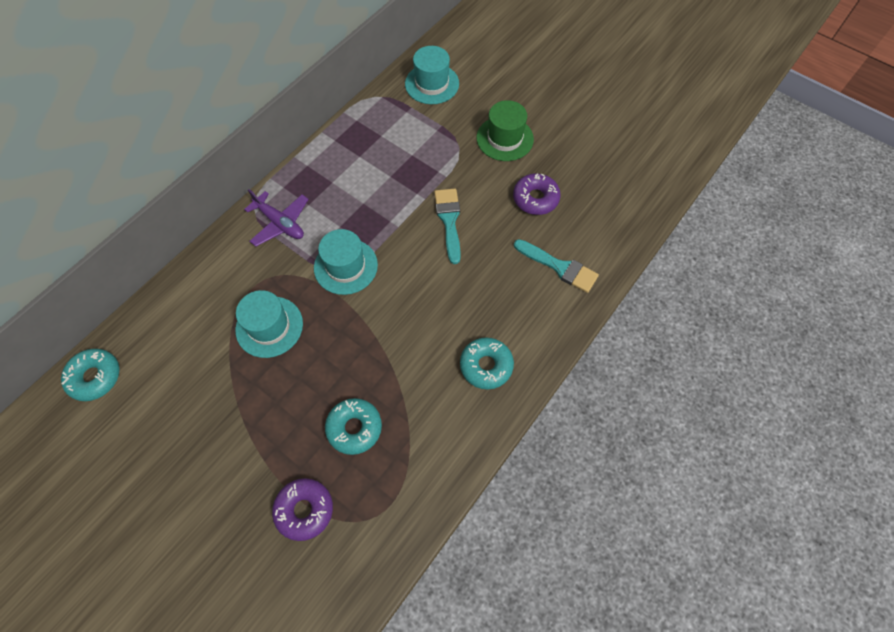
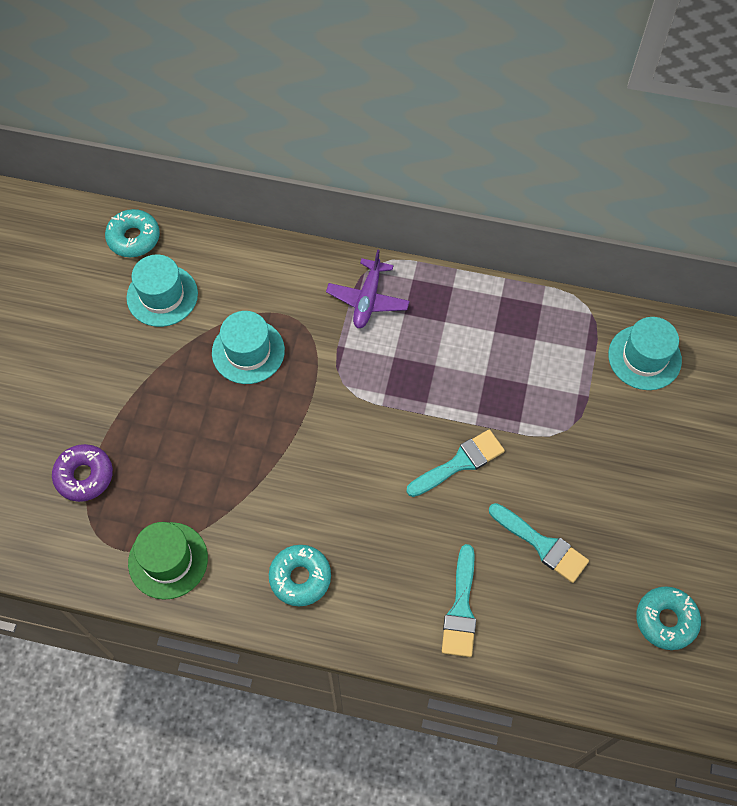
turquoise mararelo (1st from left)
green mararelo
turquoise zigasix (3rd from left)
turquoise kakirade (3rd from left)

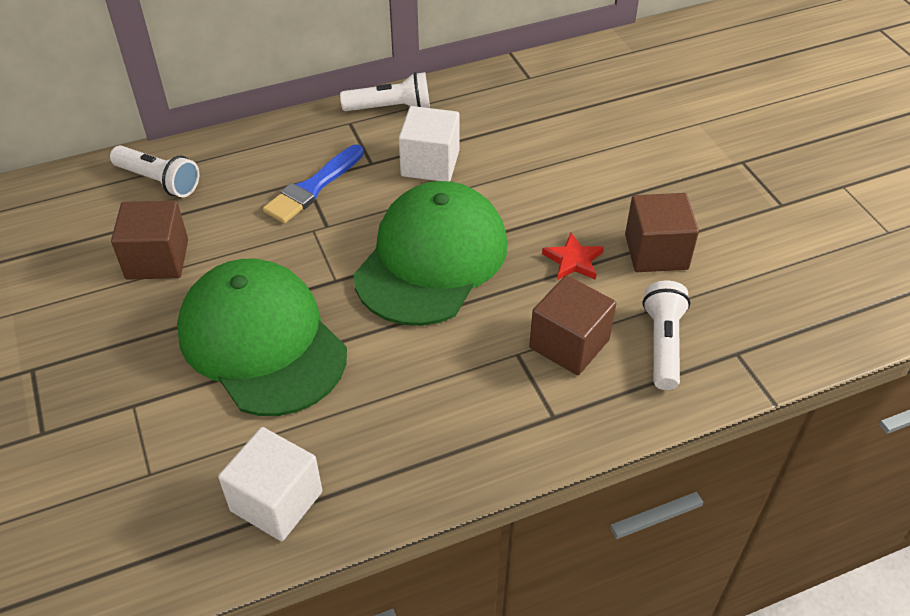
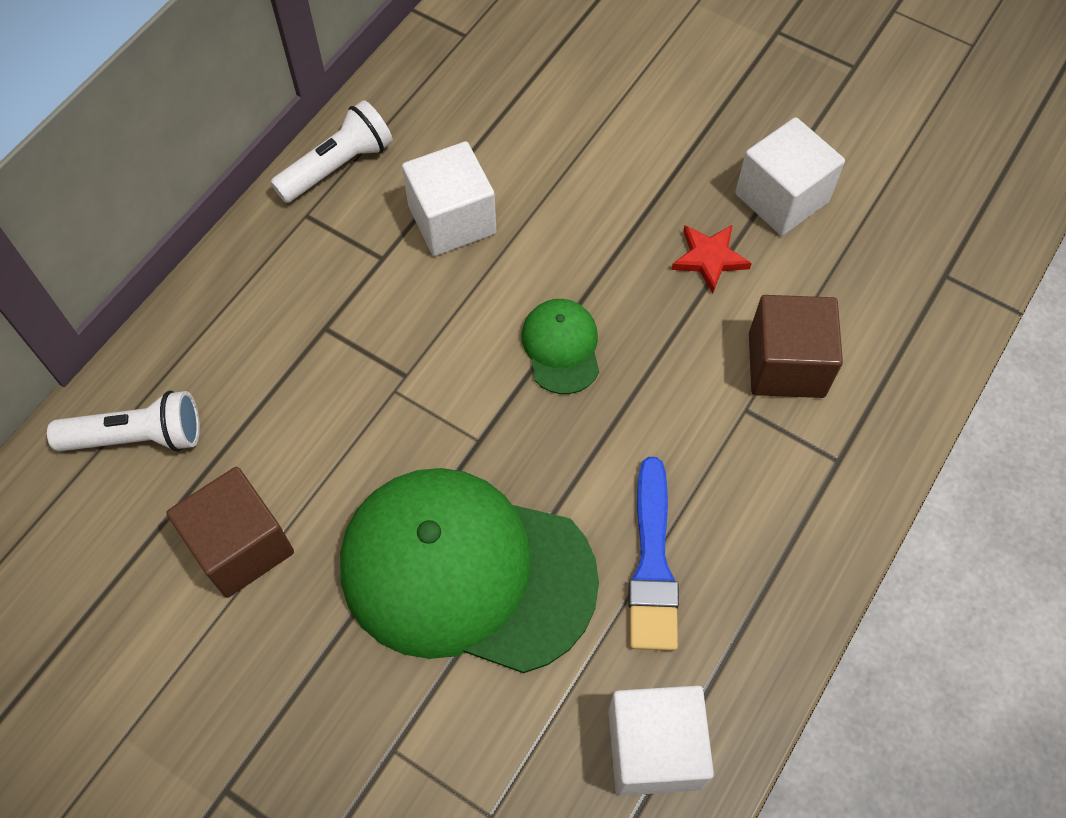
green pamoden (2nd from left)
blue zigasix
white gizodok (3rd from left)
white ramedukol (3rd from left in the first image)

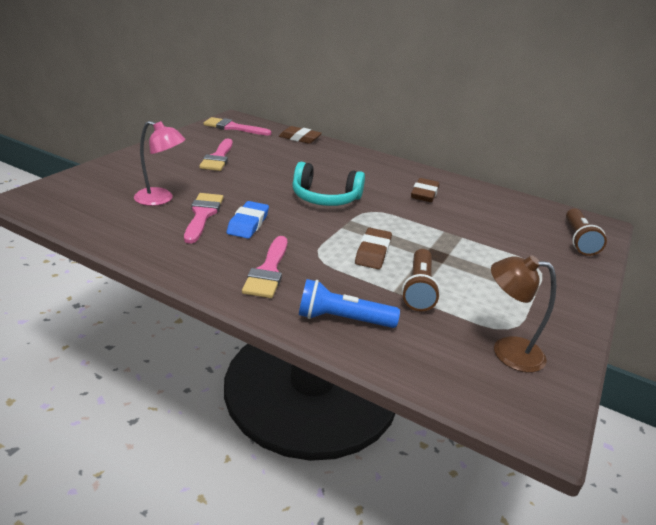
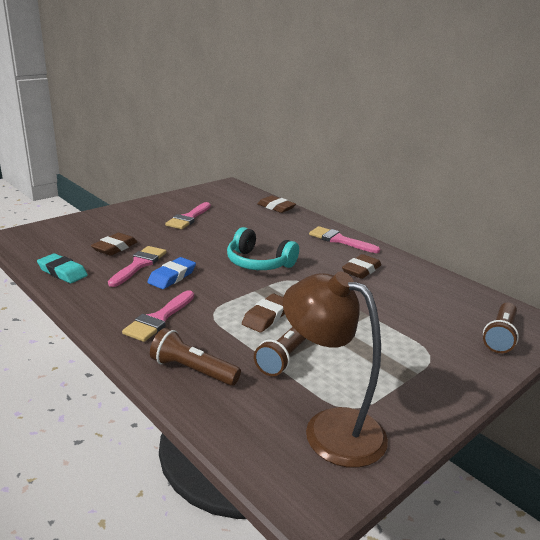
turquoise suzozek
brown suzozek (1st from left)
brown ramedukol (1st from left)
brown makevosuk
pink zigasix (4th from left)

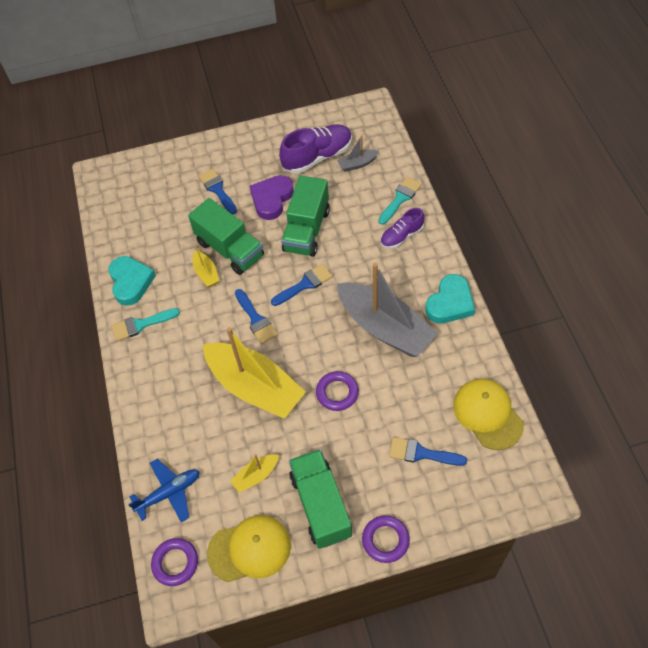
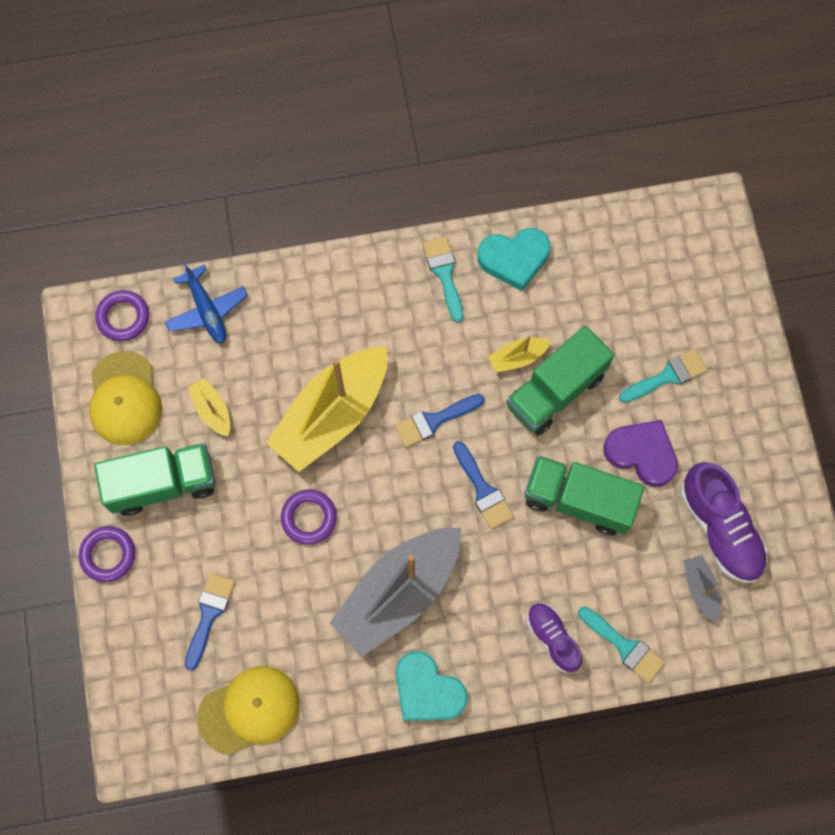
turquoise zigasix (3rd from left)

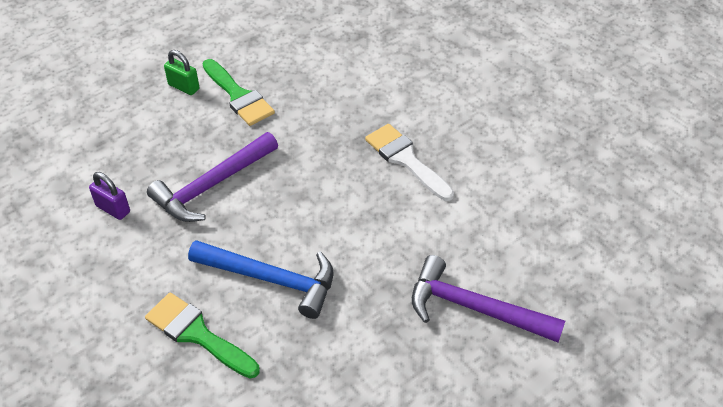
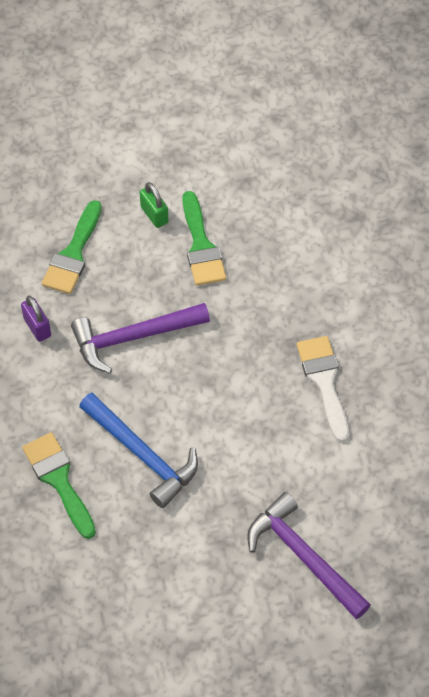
green zigasix (2nd from left)

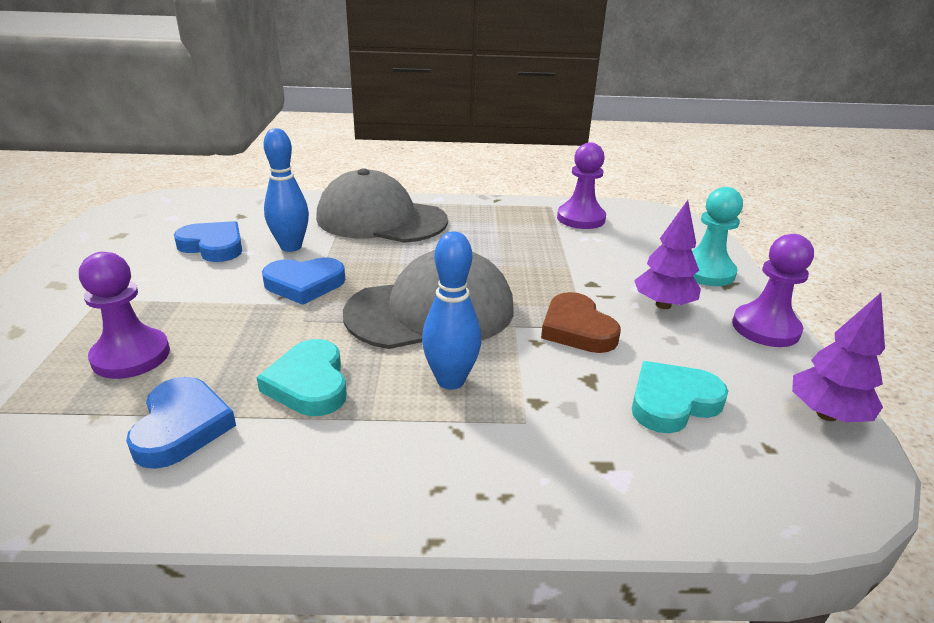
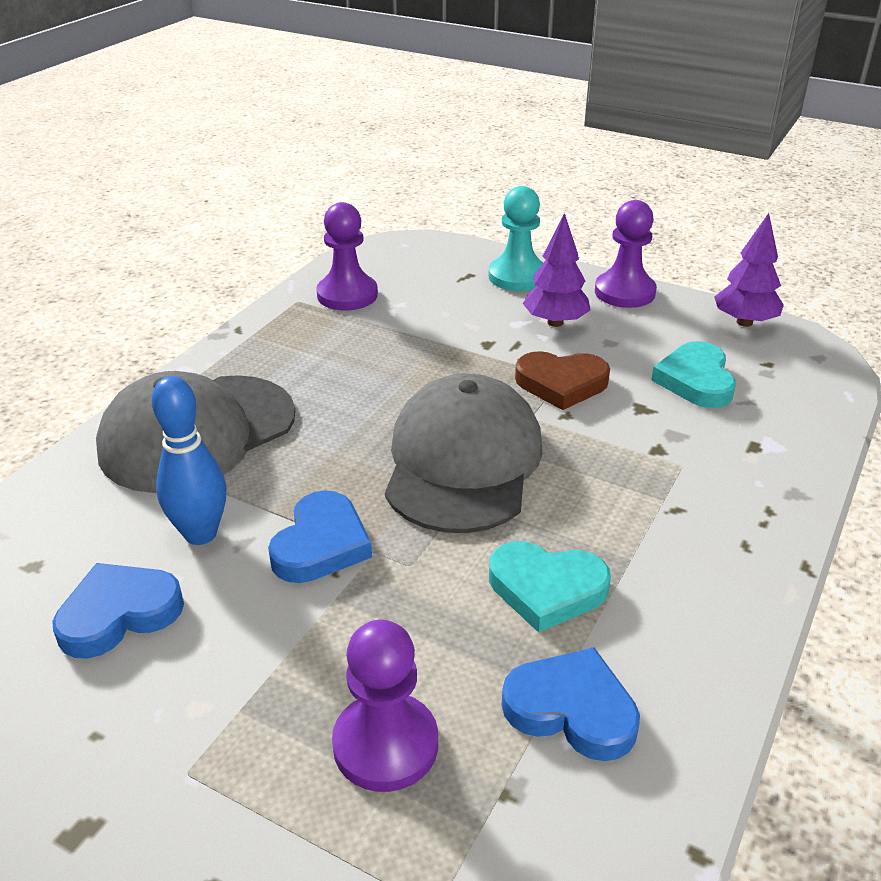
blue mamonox (2nd from left in the first image)

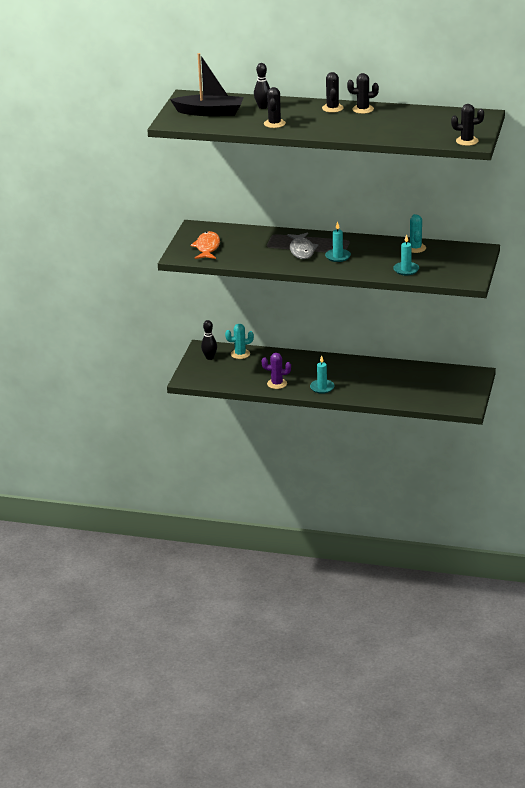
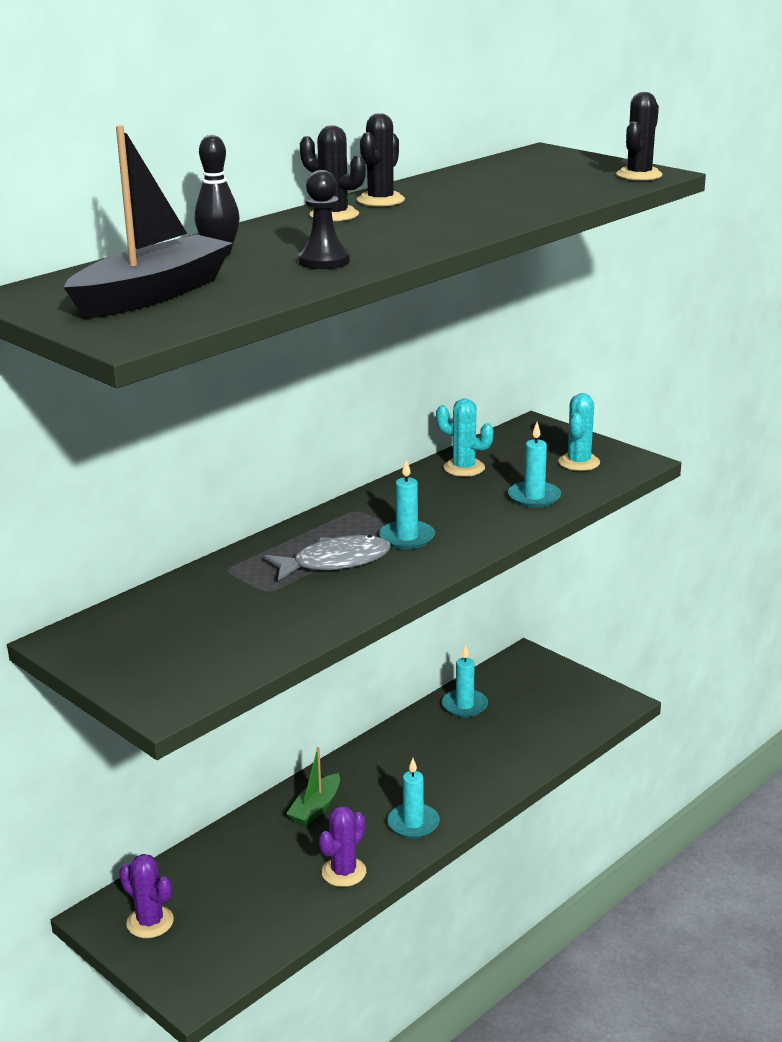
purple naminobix (1st from left)
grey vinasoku
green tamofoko
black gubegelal
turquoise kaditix (3rd from left)
turquoise naminobix (2nd from left)
orange vinasoku

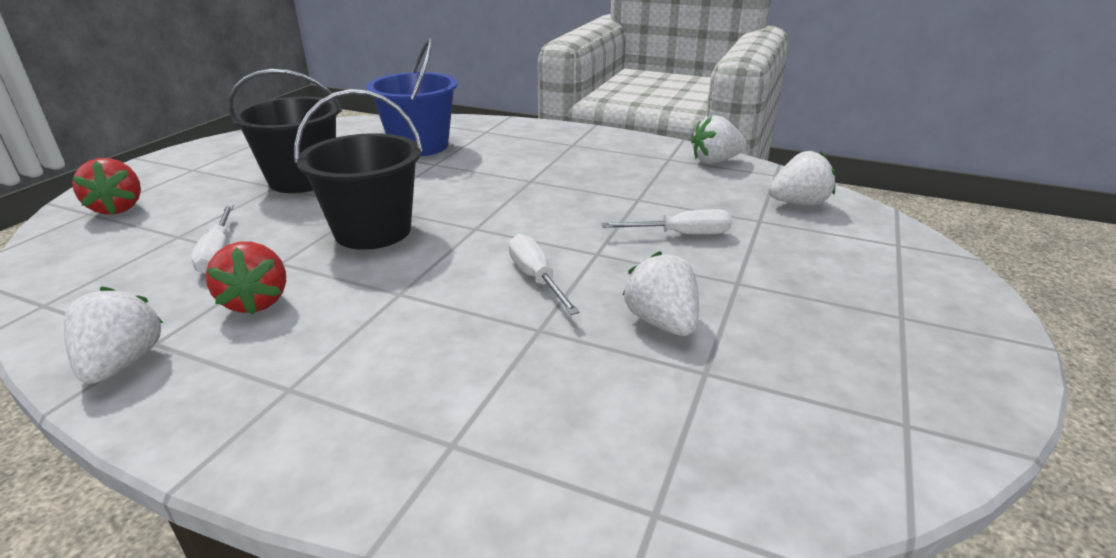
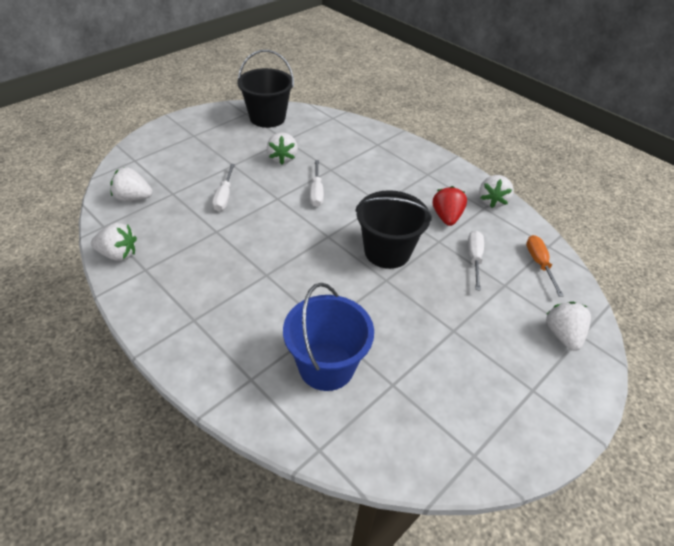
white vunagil (1st from left)
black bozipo (1st from left)
orange vunagil
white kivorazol (5th from left)

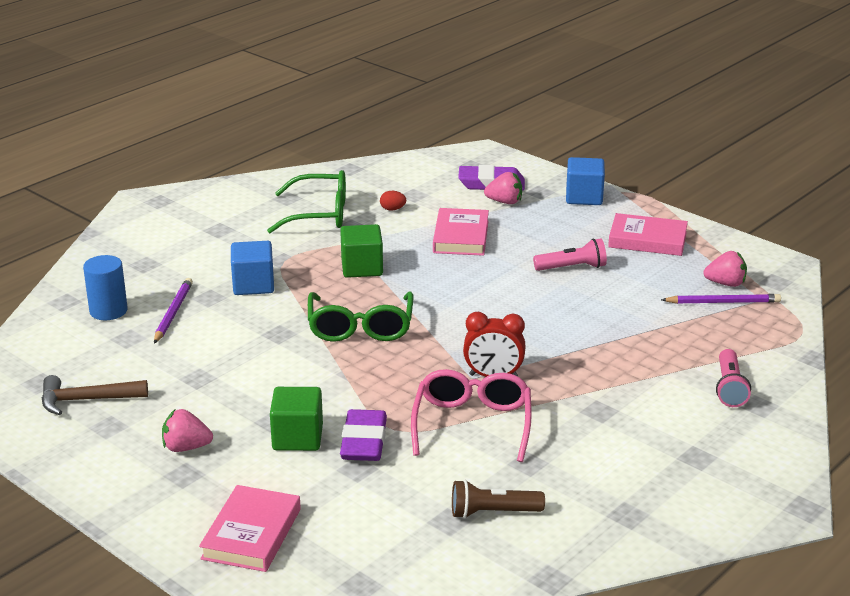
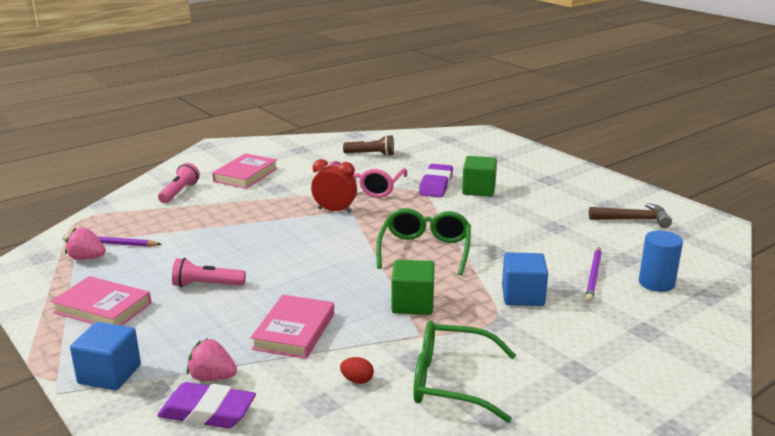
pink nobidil (2nd from left)
pink kivorazol (1st from left in the first image)

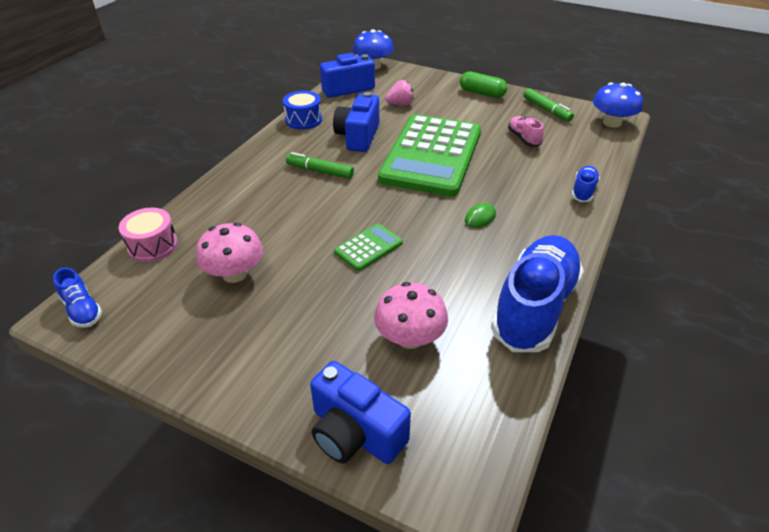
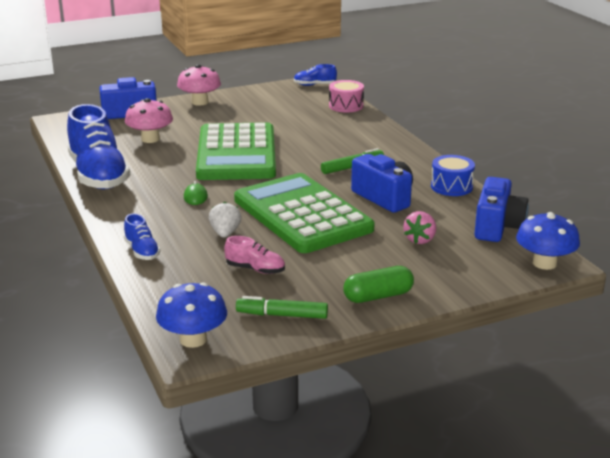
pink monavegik (2nd from left)
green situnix (1st from left)
white kivorazol

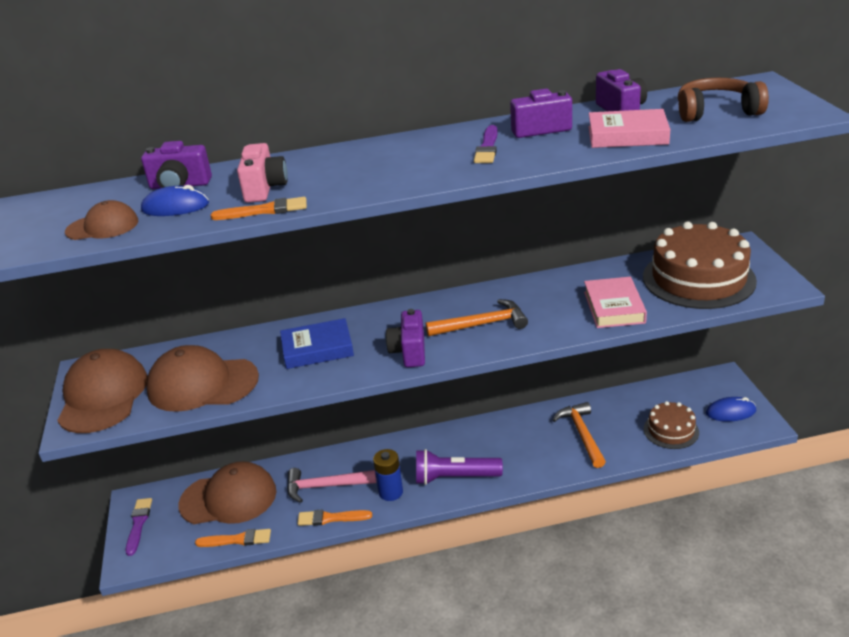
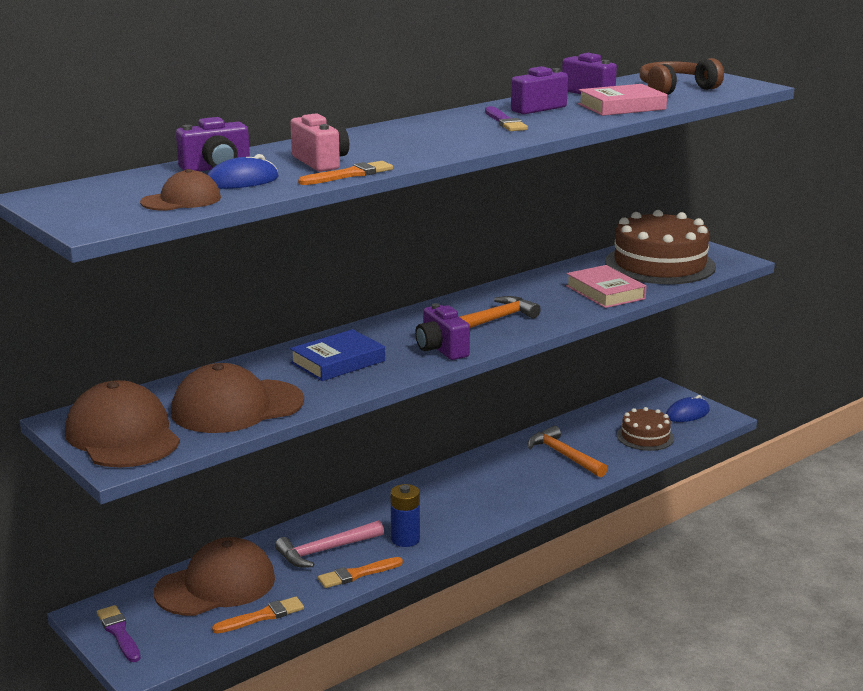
purple ramedukol

